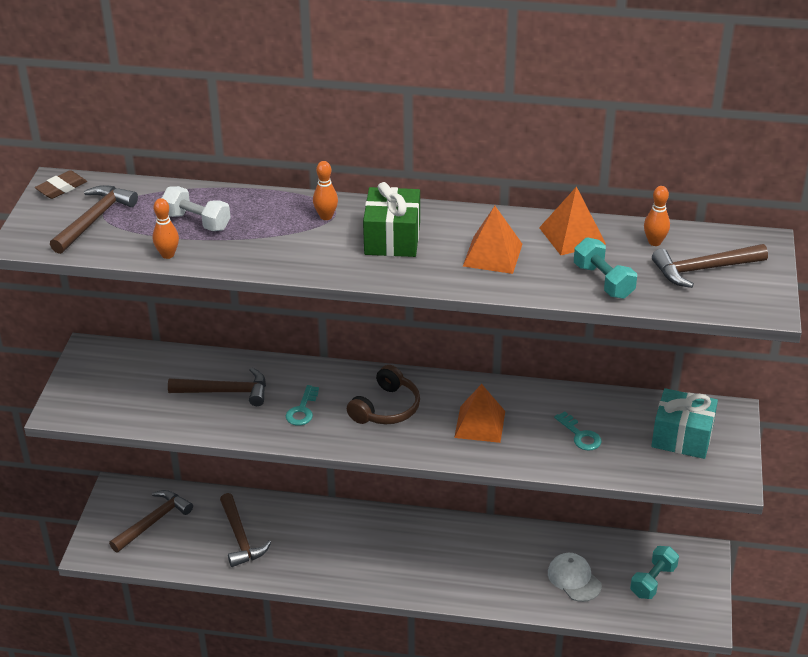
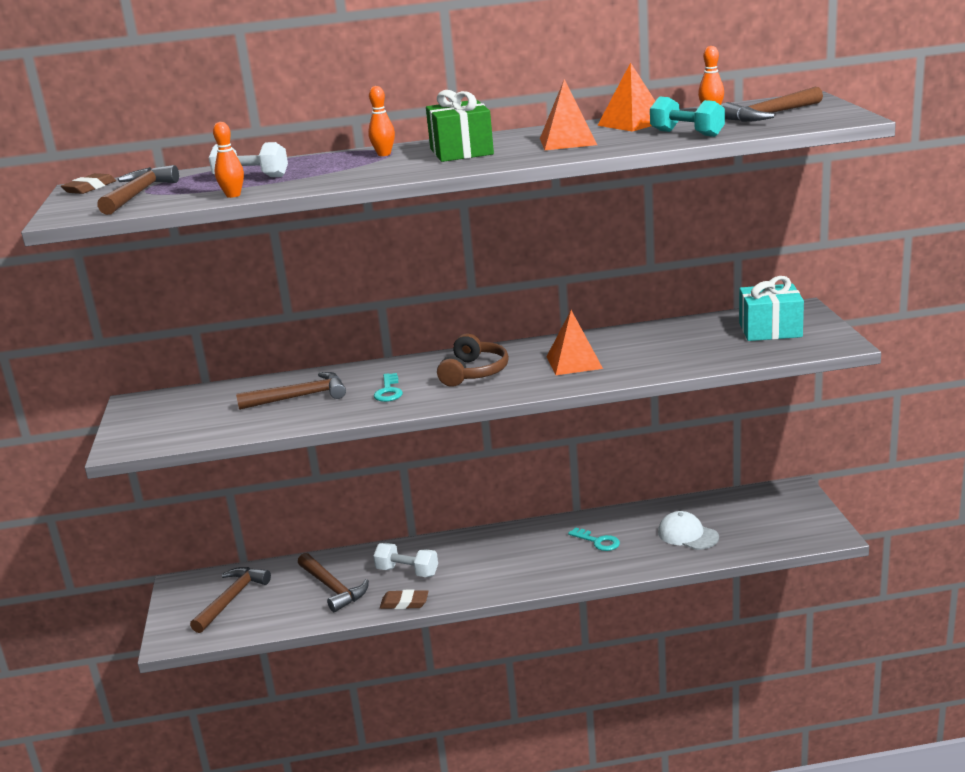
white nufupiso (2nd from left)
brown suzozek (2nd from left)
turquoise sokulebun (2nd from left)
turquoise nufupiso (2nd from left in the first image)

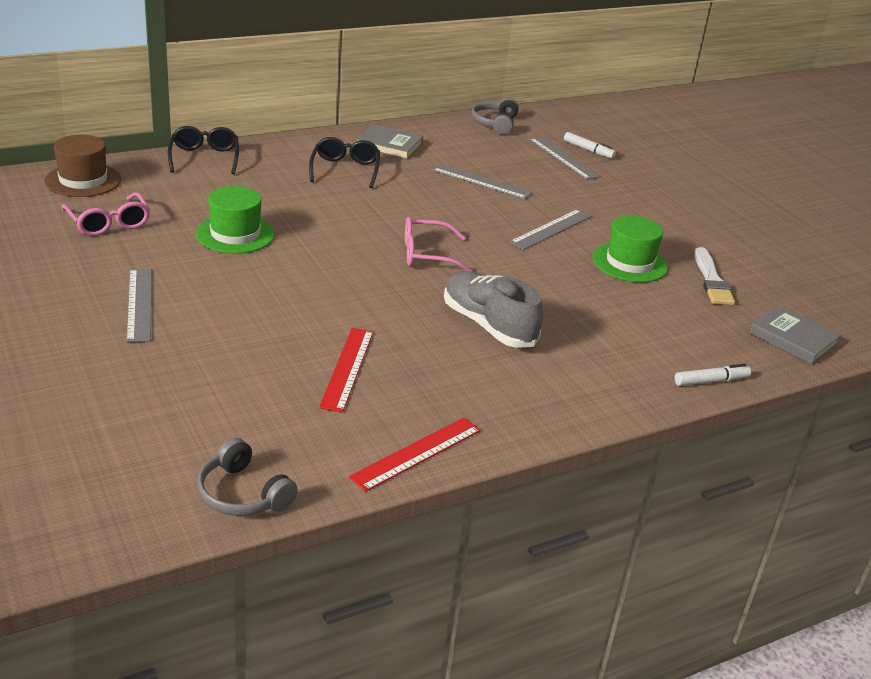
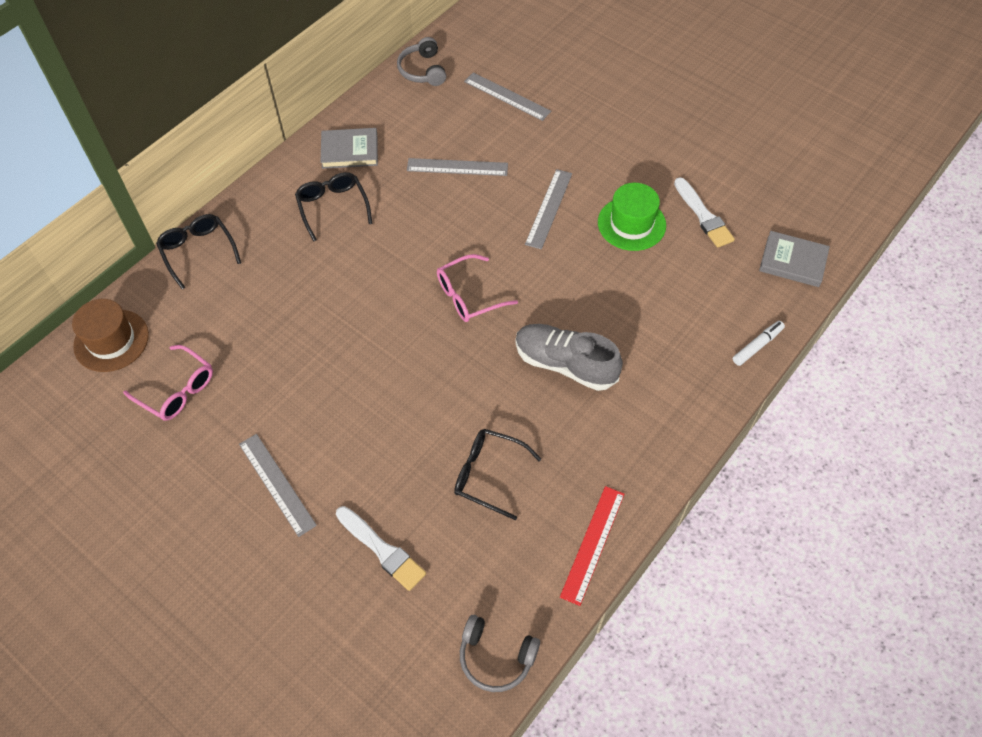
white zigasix (1st from left)
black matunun (3rd from left)
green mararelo (1st from left in the first image)
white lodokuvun (1st from left in the first image)

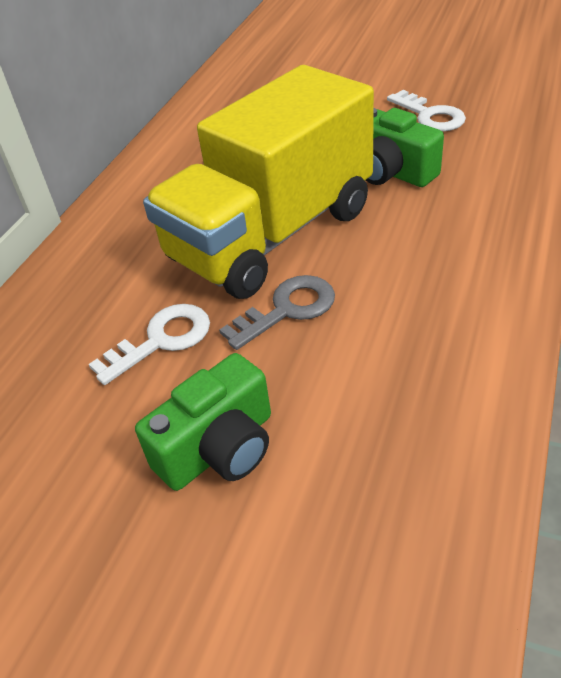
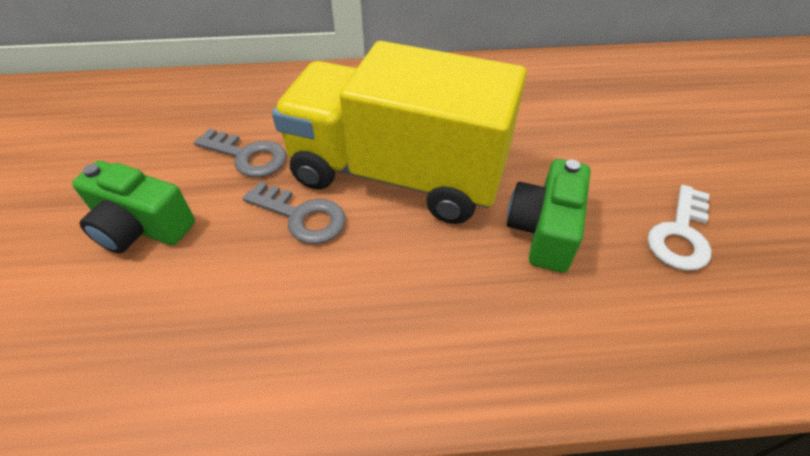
grey sokulebun (1st from left)

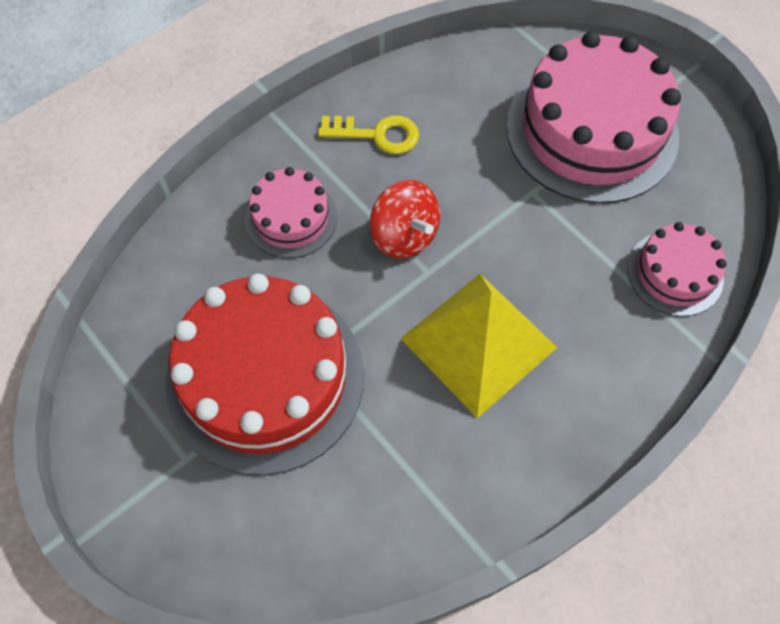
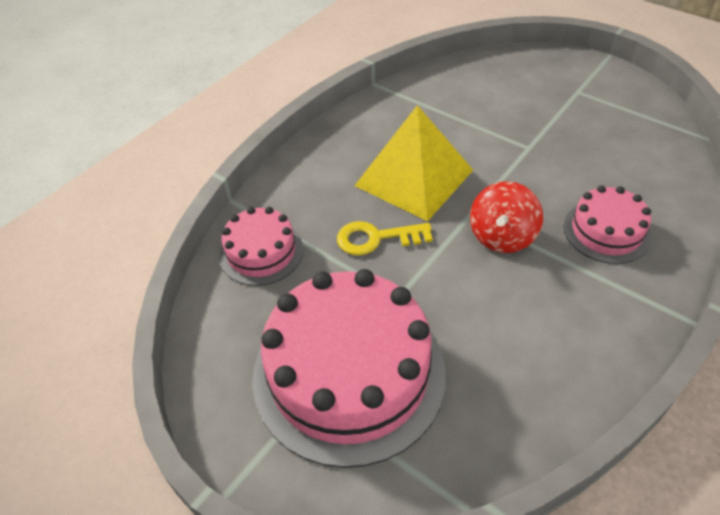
yellow sokulebun
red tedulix
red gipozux

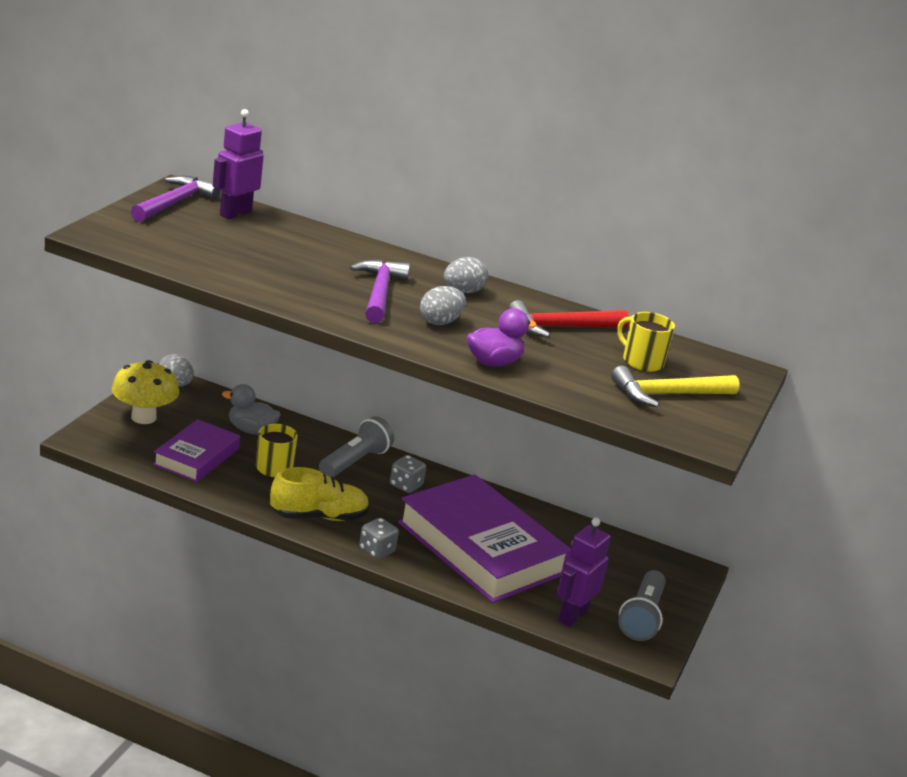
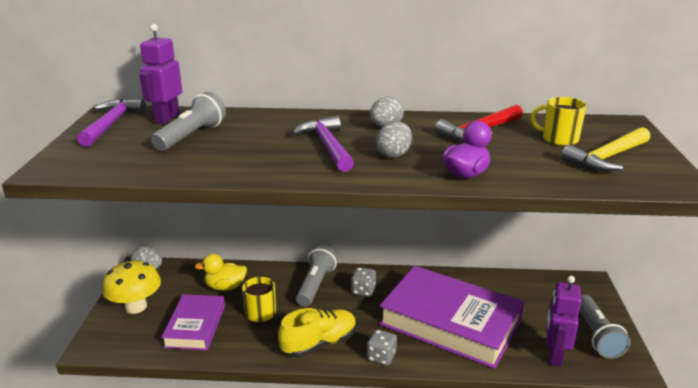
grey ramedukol (1st from left)
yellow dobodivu

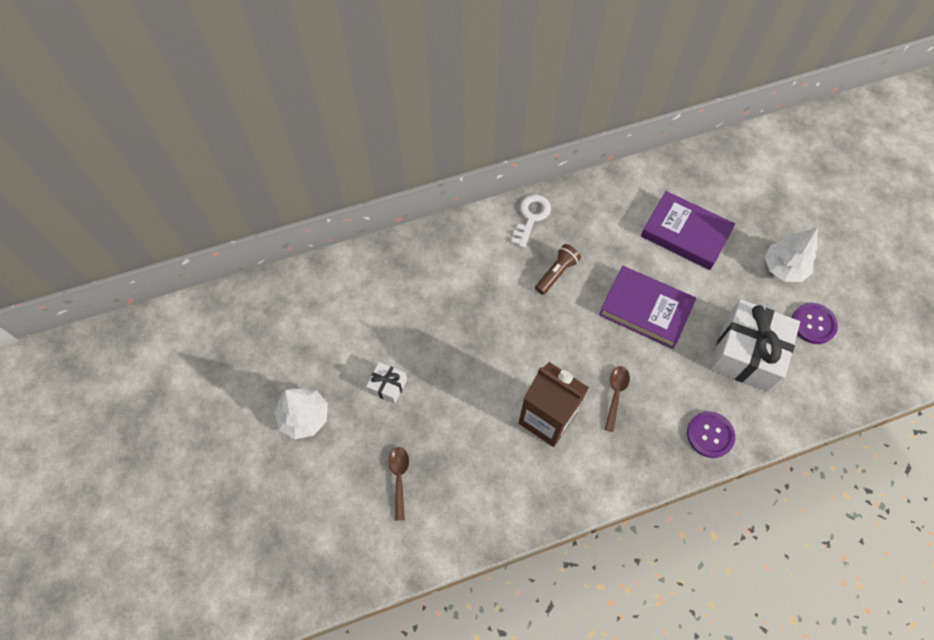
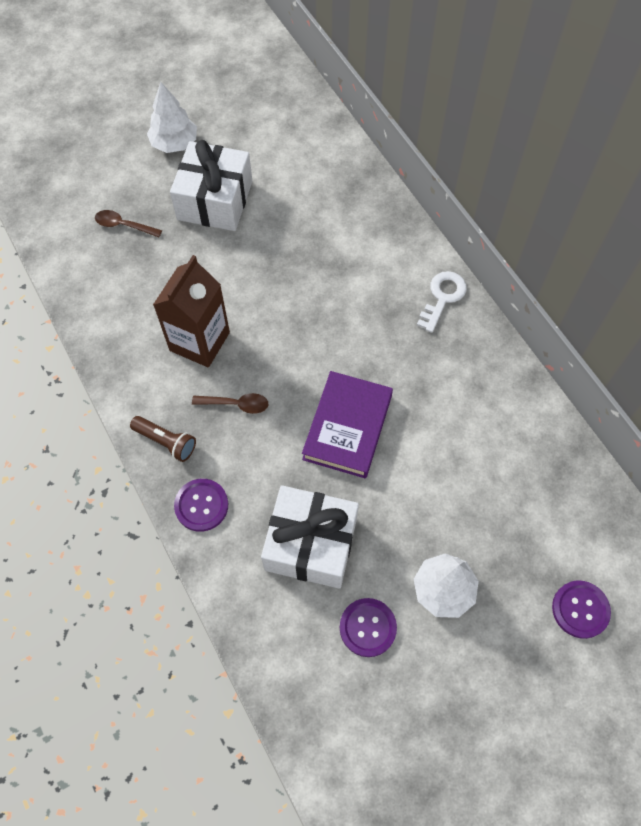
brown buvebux (1st from left)
brown ramedukol
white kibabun (1st from left)
white sokulebun
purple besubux (3rd from left)
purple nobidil (2nd from left in the first image)

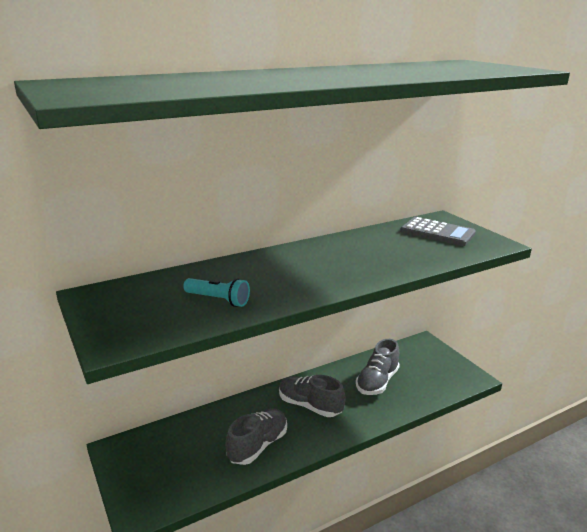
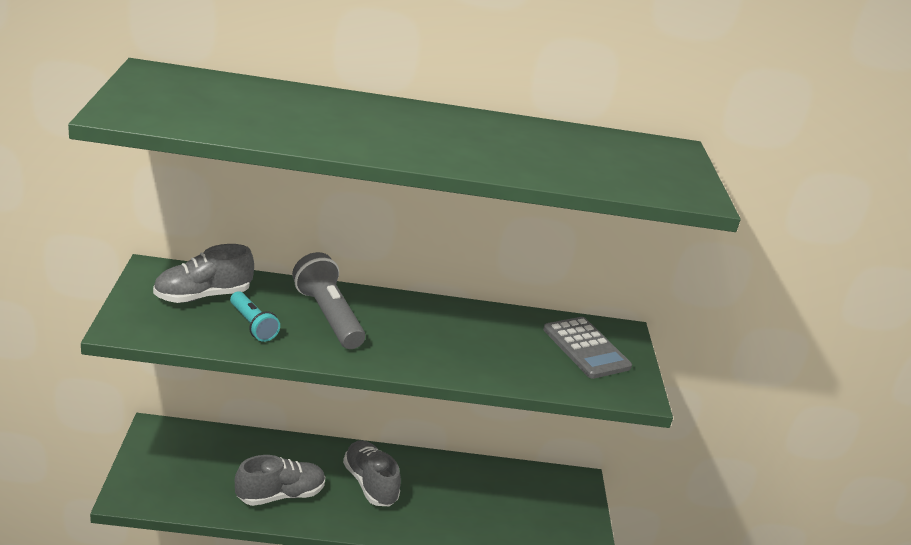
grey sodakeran (1st from left)
grey ramedukol

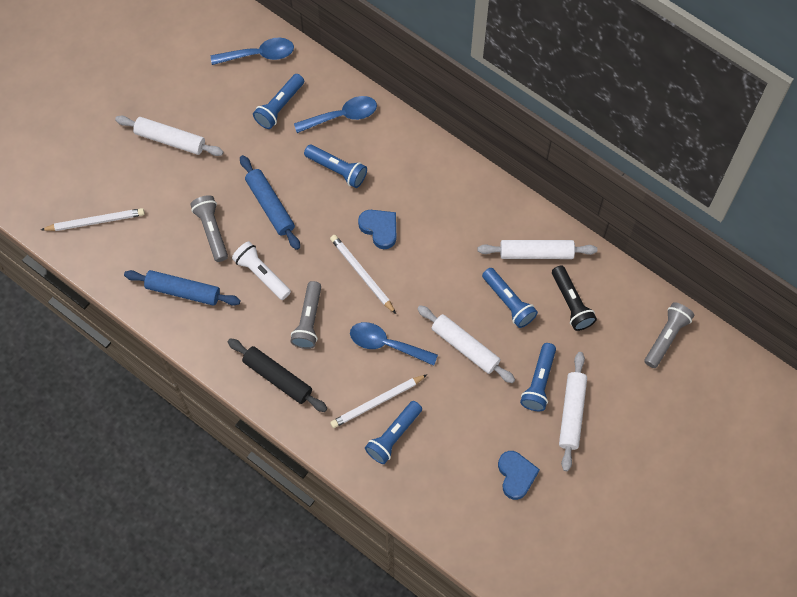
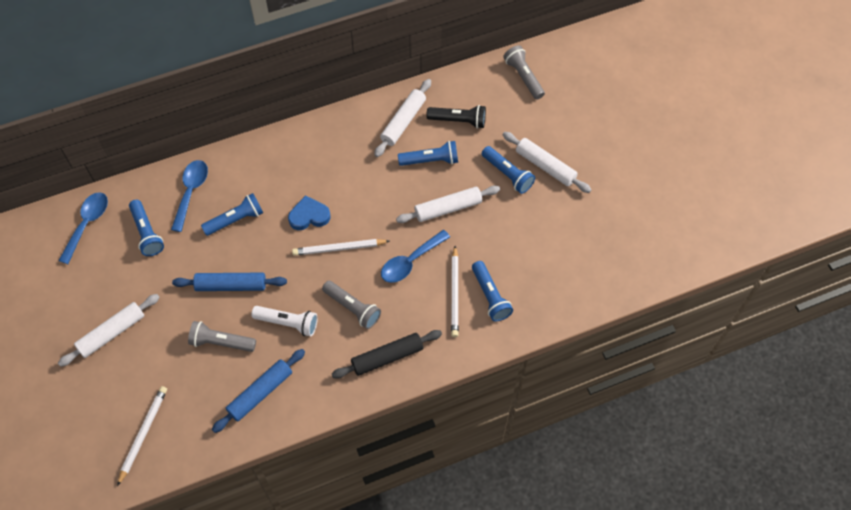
white ramedukol
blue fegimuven (2nd from left in the first image)

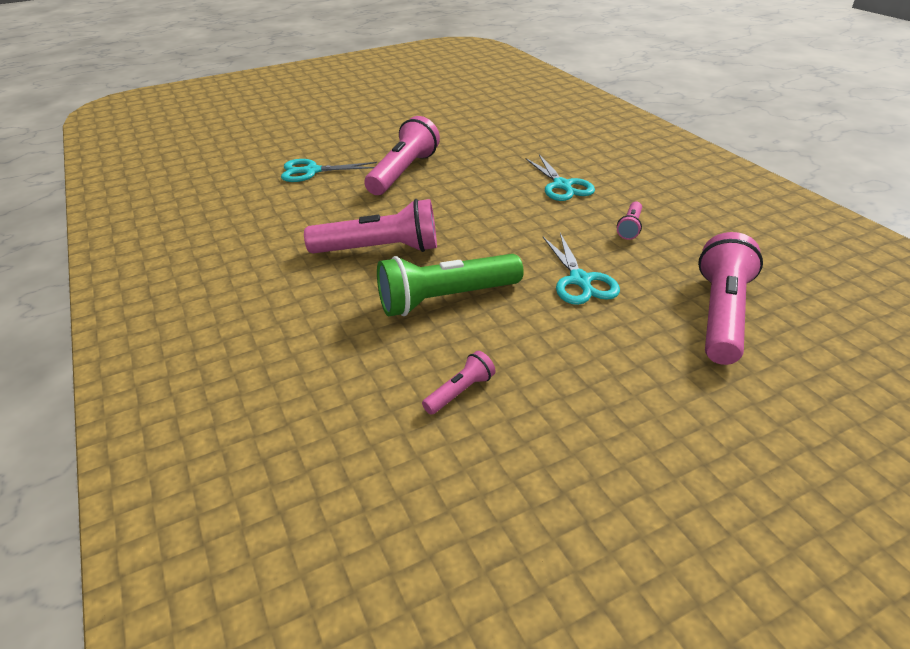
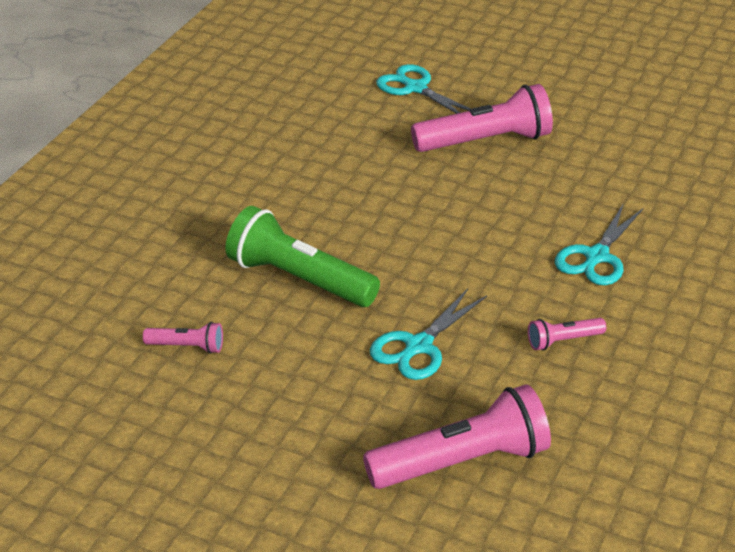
pink ramedukol (1st from left in the first image)

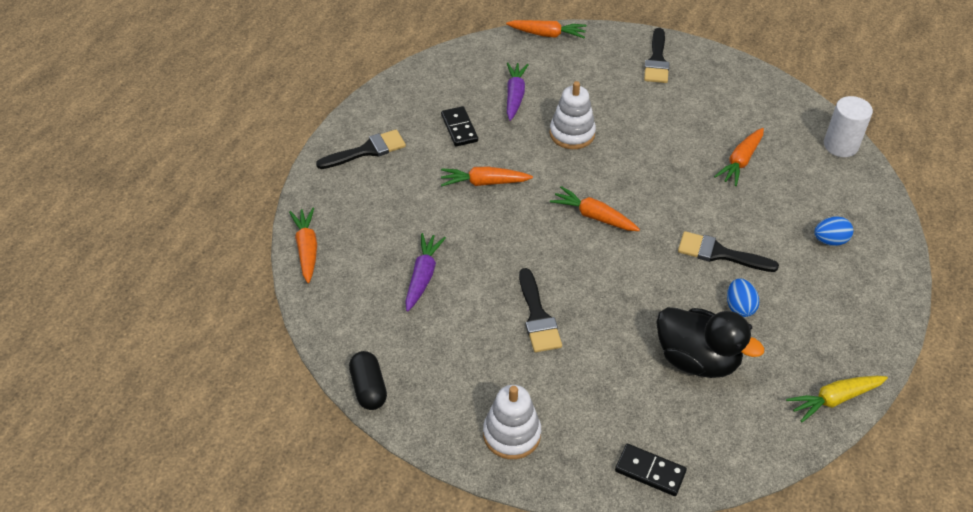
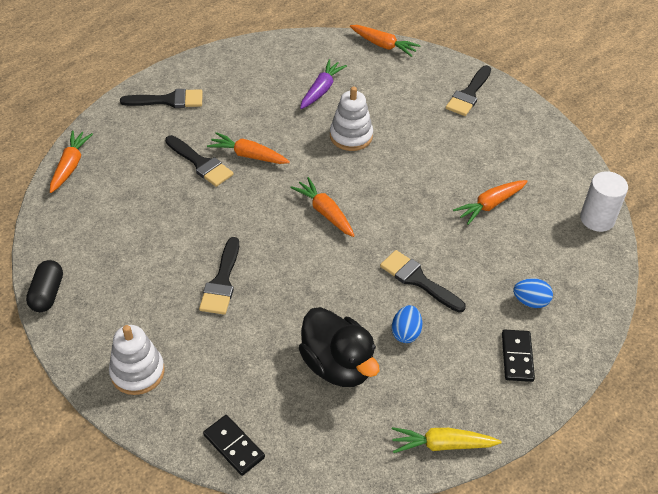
black zigasix (2nd from left)
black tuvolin (2nd from left)
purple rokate (1st from left in the first image)

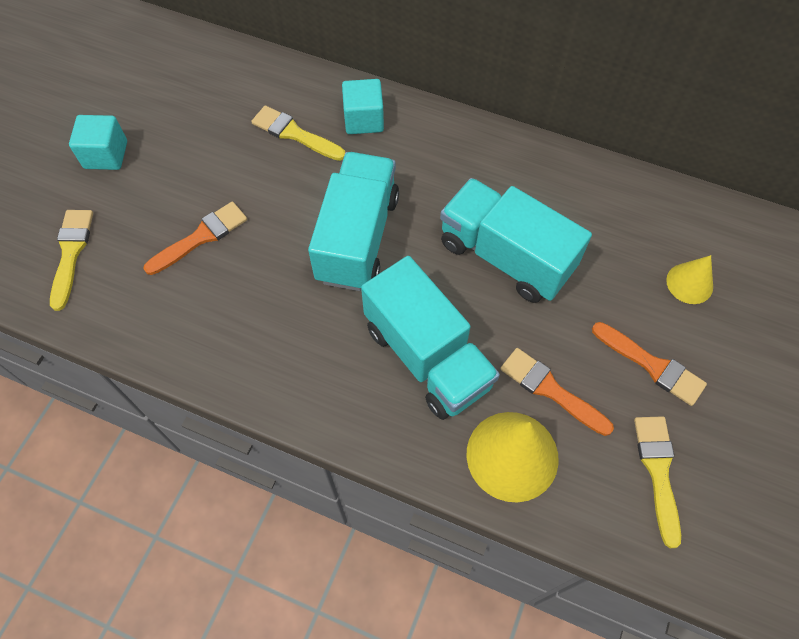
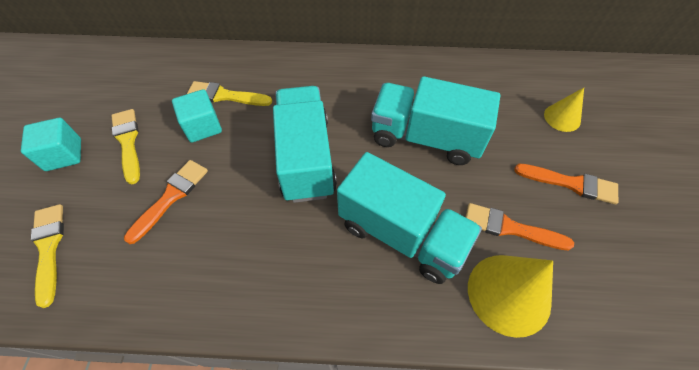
yellow zigasix (2nd from left)
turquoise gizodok (2nd from left)

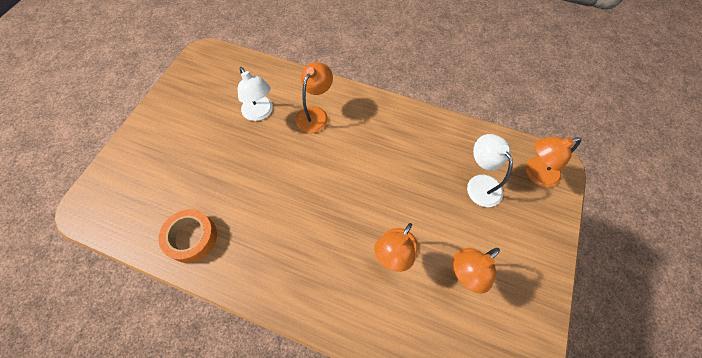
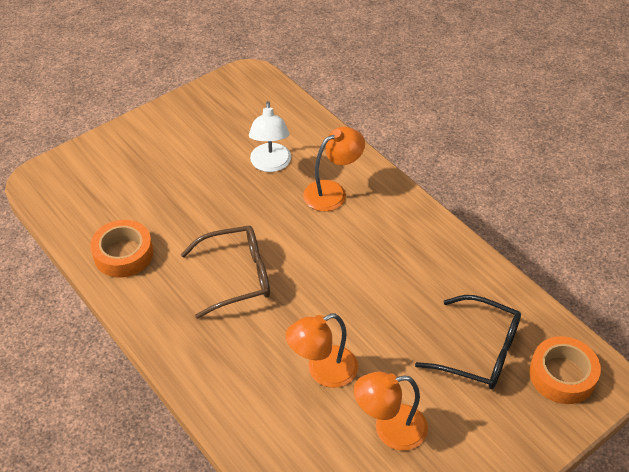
brown matunun
black matunun
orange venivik (2nd from left)

